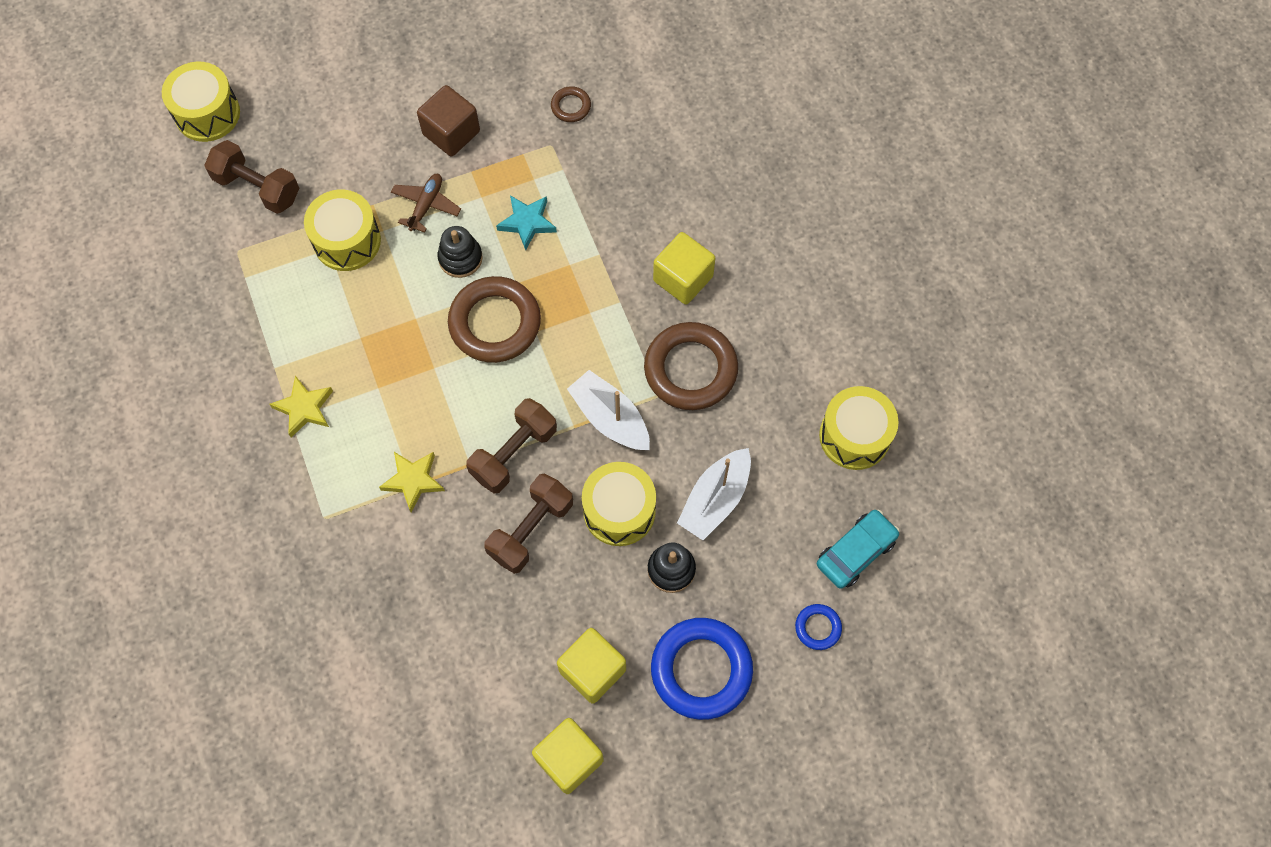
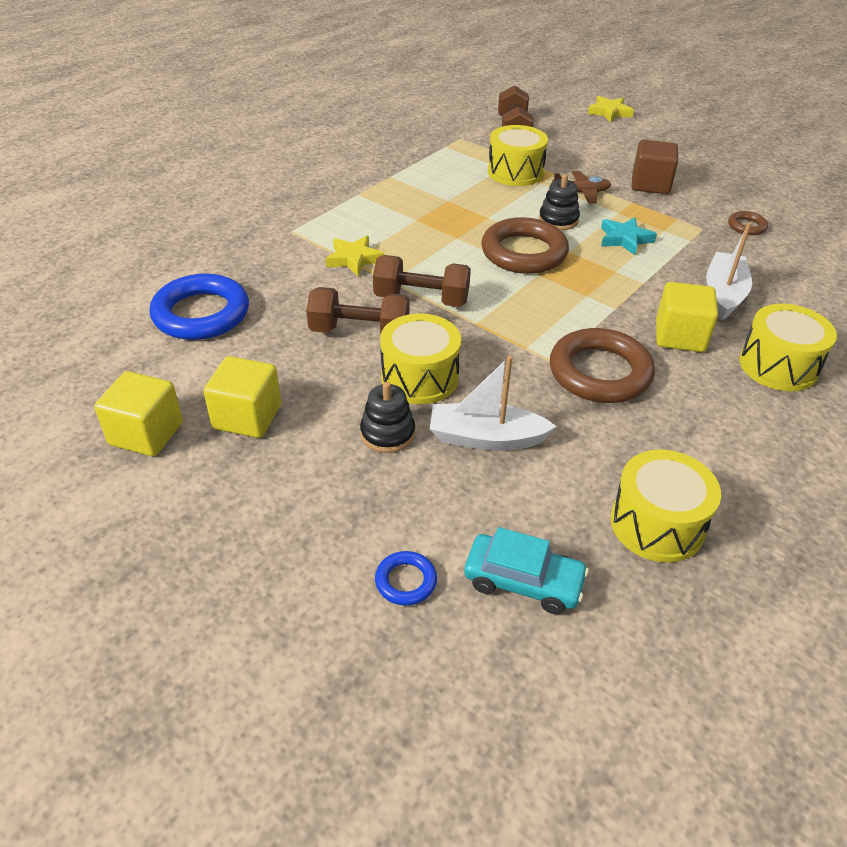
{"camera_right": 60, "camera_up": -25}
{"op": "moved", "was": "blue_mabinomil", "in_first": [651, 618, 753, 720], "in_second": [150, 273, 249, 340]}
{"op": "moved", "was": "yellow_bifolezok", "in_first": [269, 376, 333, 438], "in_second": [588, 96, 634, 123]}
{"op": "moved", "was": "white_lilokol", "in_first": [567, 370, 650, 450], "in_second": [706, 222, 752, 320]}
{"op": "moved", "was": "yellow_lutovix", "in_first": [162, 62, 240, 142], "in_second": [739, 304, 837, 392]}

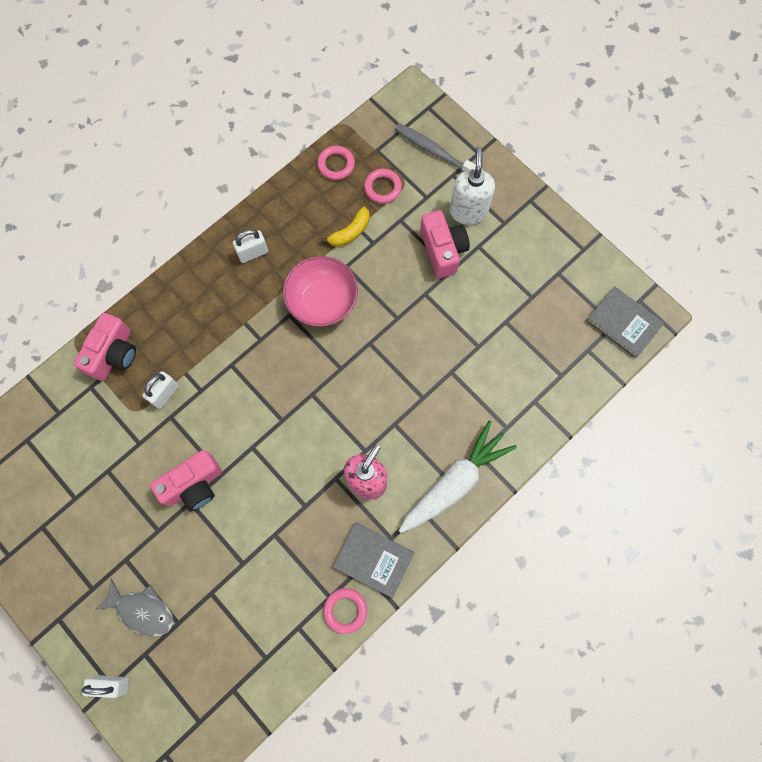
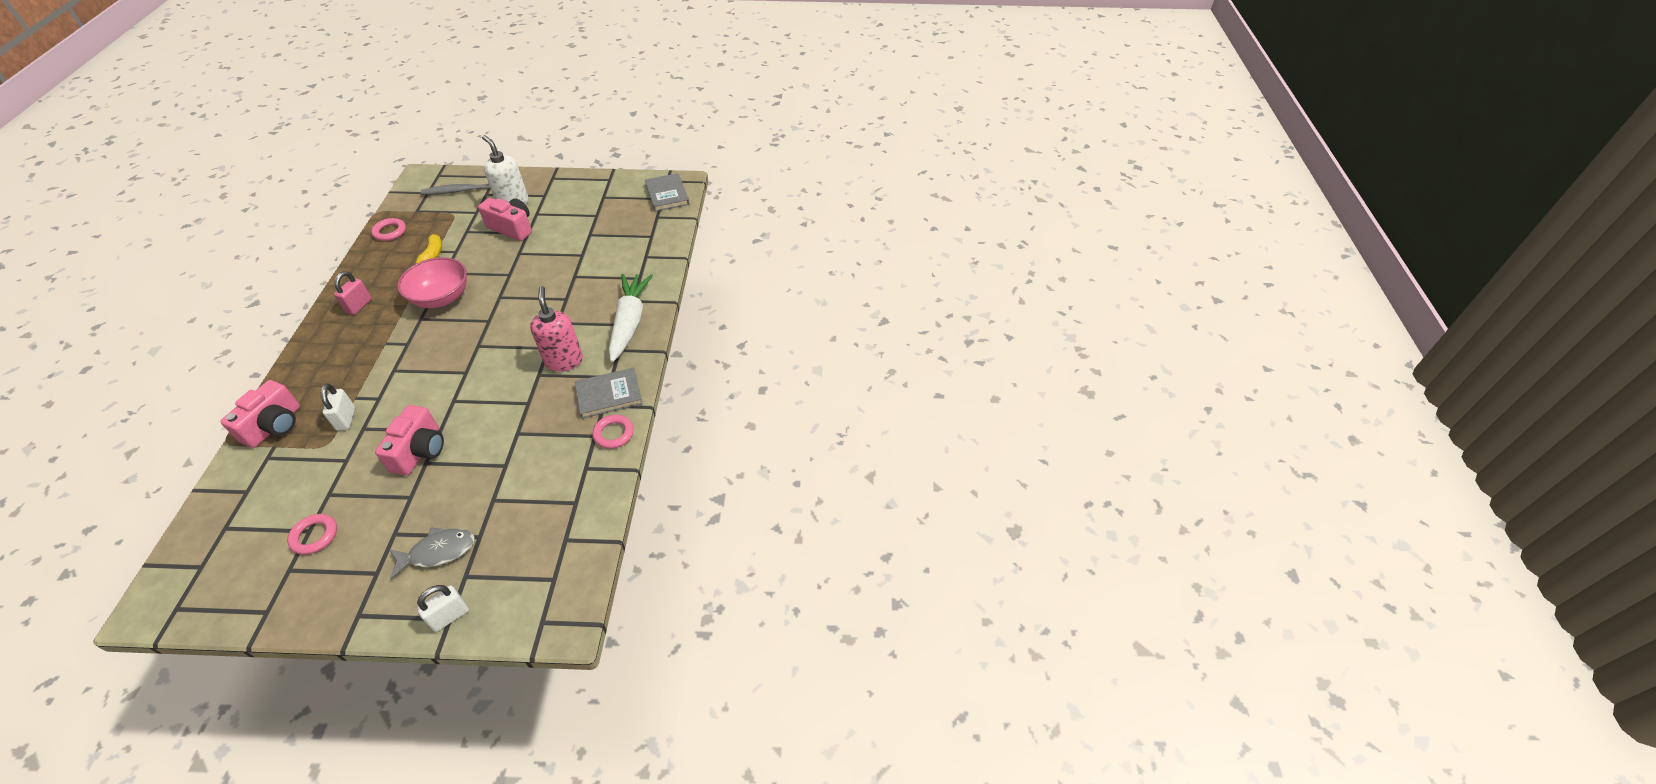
{"camera_right": -45, "camera_up": -25}
{"op": "turned", "was": "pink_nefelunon", "in_first": [74, 313, 136, 381], "in_second": [220, 380, 300, 448], "clockwise": 45}
{"op": "moved", "was": "pink_mabinomil", "in_first": [364, 169, 402, 204], "in_second": [287, 514, 337, 555]}
{"op": "recoloured", "was": "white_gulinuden", "now": "pink_gulinuden", "in_first": [233, 229, 268, 263], "in_second": [334, 271, 372, 315]}
{"op": "turned", "was": "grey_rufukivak", "in_first": [586, 286, 664, 358], "in_second": [645, 173, 690, 212], "clockwise": 75}

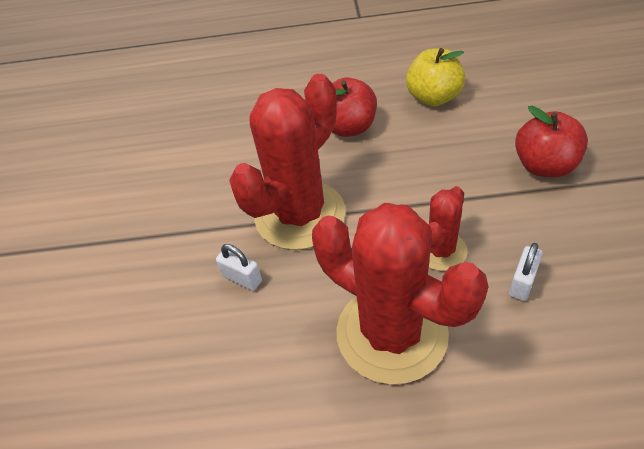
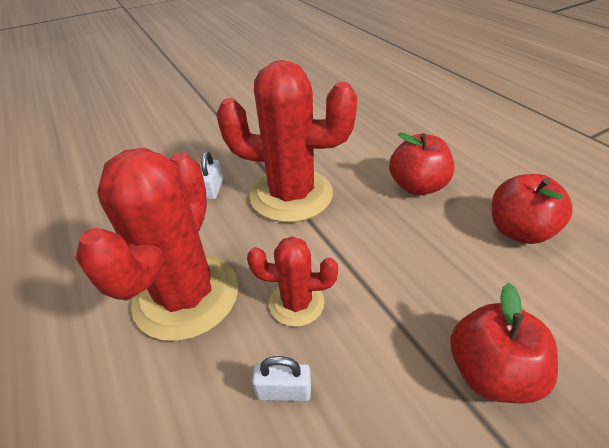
{"camera_right": 60, "camera_up": -5}
{"op": "recoloured", "was": "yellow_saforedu", "now": "red_saforedu", "in_first": [406, 48, 465, 106], "in_second": [492, 174, 572, 244]}

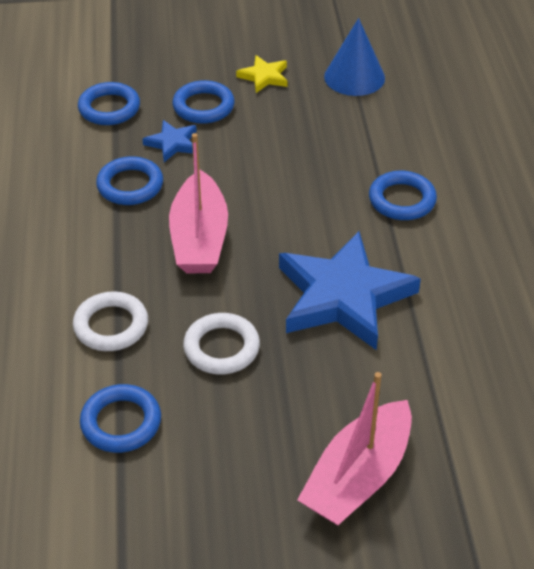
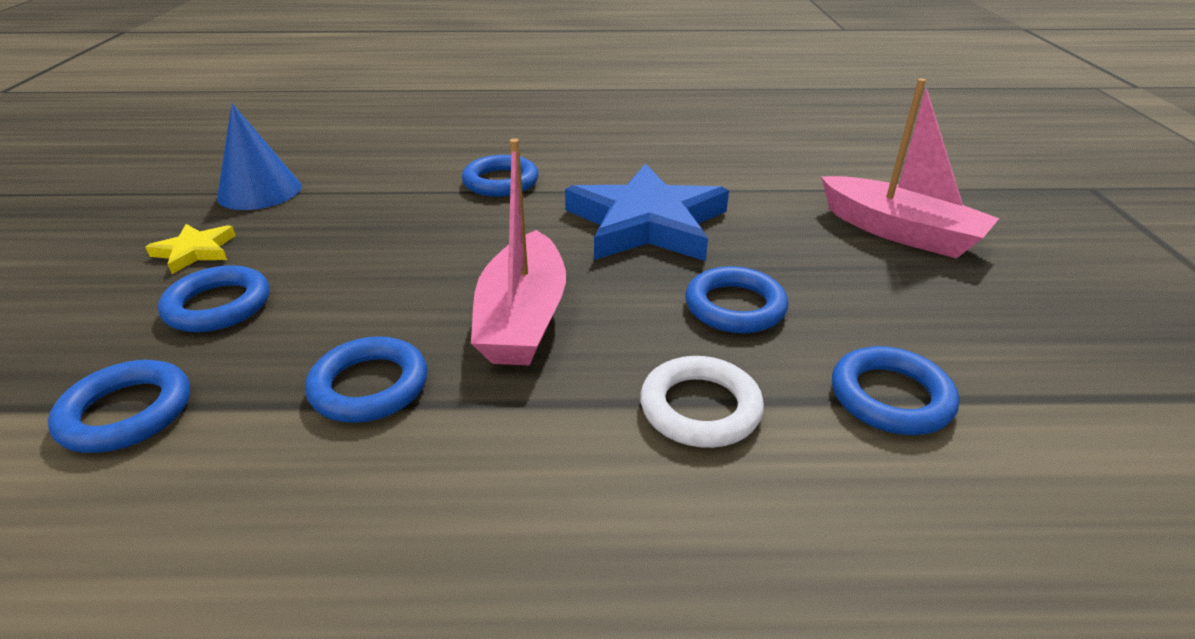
{"camera_right": -85, "camera_up": -10}
{"op": "turned", "was": "pink_lilokol", "in_first": [169, 133, 228, 273], "in_second": [471, 138, 566, 366], "clockwise": 90}
{"op": "recoloured", "was": "white_mabinomil", "now": "blue_mabinomil", "in_first": [183, 313, 260, 374], "in_second": [685, 266, 788, 333]}
{"op": "removed", "was": "blue_bifolezok", "in_first": [142, 120, 197, 162]}

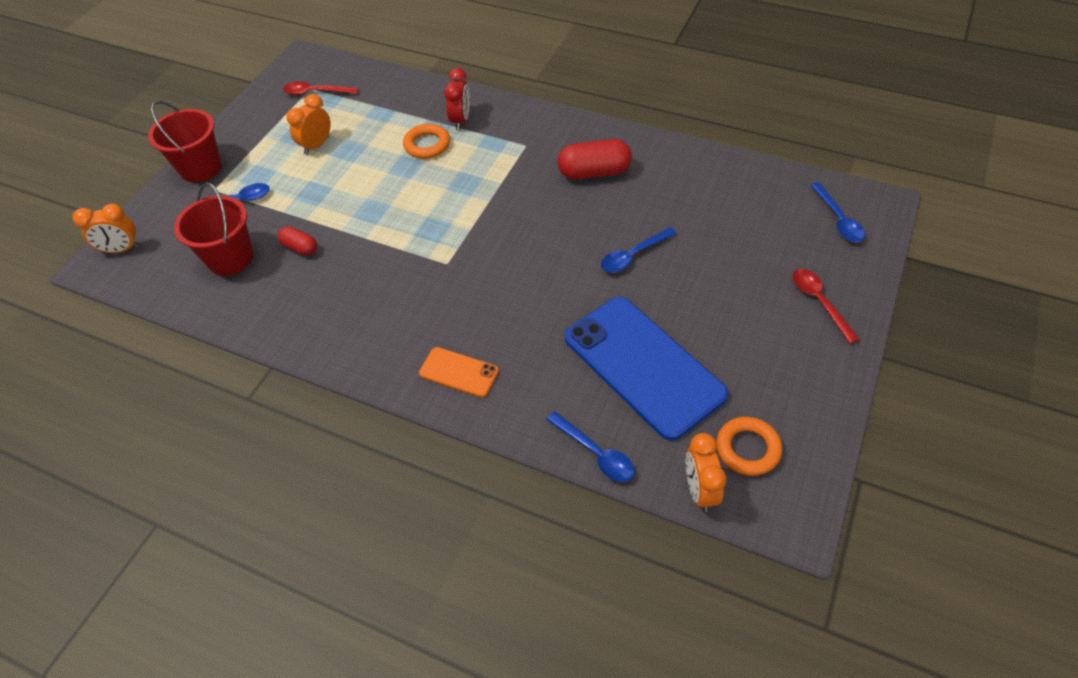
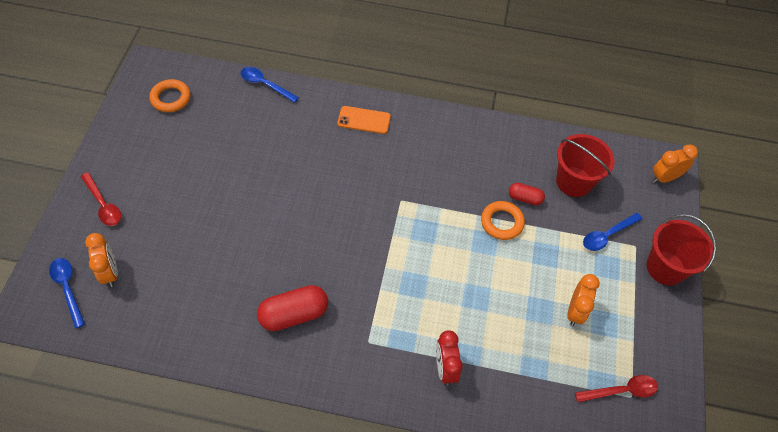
{"camera_right": 160, "camera_up": 5}
{"op": "moved", "was": "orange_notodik", "in_first": [686, 433, 726, 512], "in_second": [85, 233, 118, 287]}
{"op": "moved", "was": "orange_mabinomil", "in_first": [403, 124, 450, 159], "in_second": [481, 201, 525, 240]}
{"op": "removed", "was": "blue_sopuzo", "in_first": [565, 297, 728, 441]}
{"op": "removed", "was": "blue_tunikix", "in_first": [601, 227, 677, 272]}

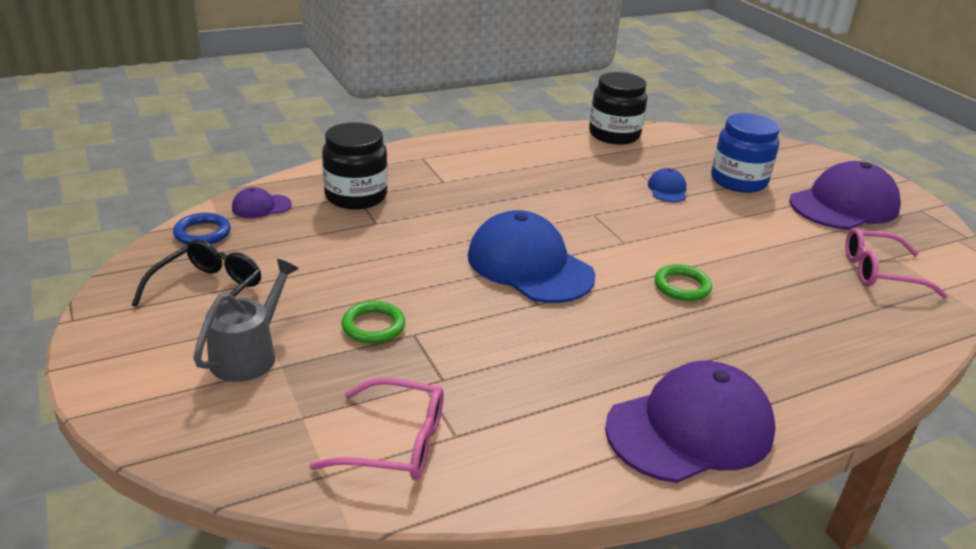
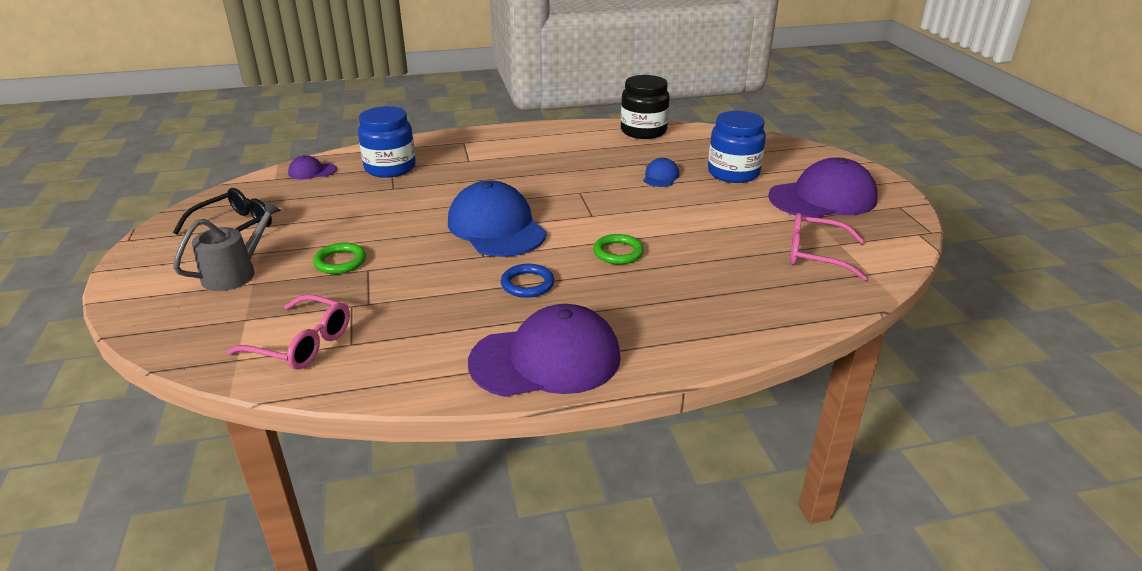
{"camera_right": 15, "camera_up": 0}
{"op": "recoloured", "was": "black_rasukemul", "now": "blue_rasukemul", "in_first": [322, 122, 388, 210], "in_second": [358, 106, 416, 178]}
{"op": "moved", "was": "blue_mabinomil", "in_first": [173, 213, 231, 245], "in_second": [501, 264, 554, 298]}

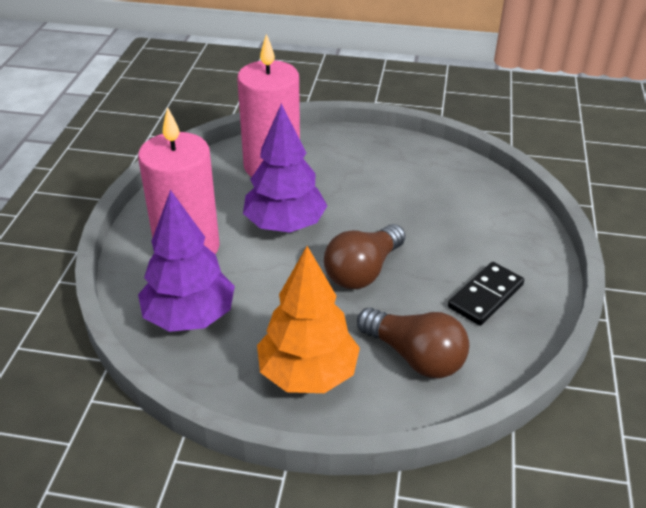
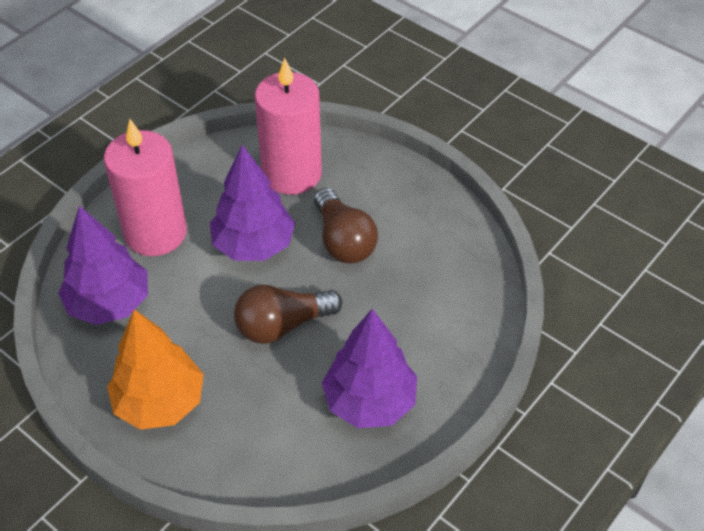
{"camera_right": 30, "camera_up": 10}
{"op": "moved", "was": "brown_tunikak", "in_first": [357, 308, 469, 378], "in_second": [314, 188, 378, 263]}
{"op": "replaced", "was": "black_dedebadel", "now": "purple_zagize", "in_first": [448, 262, 524, 326], "in_second": [322, 309, 417, 428]}

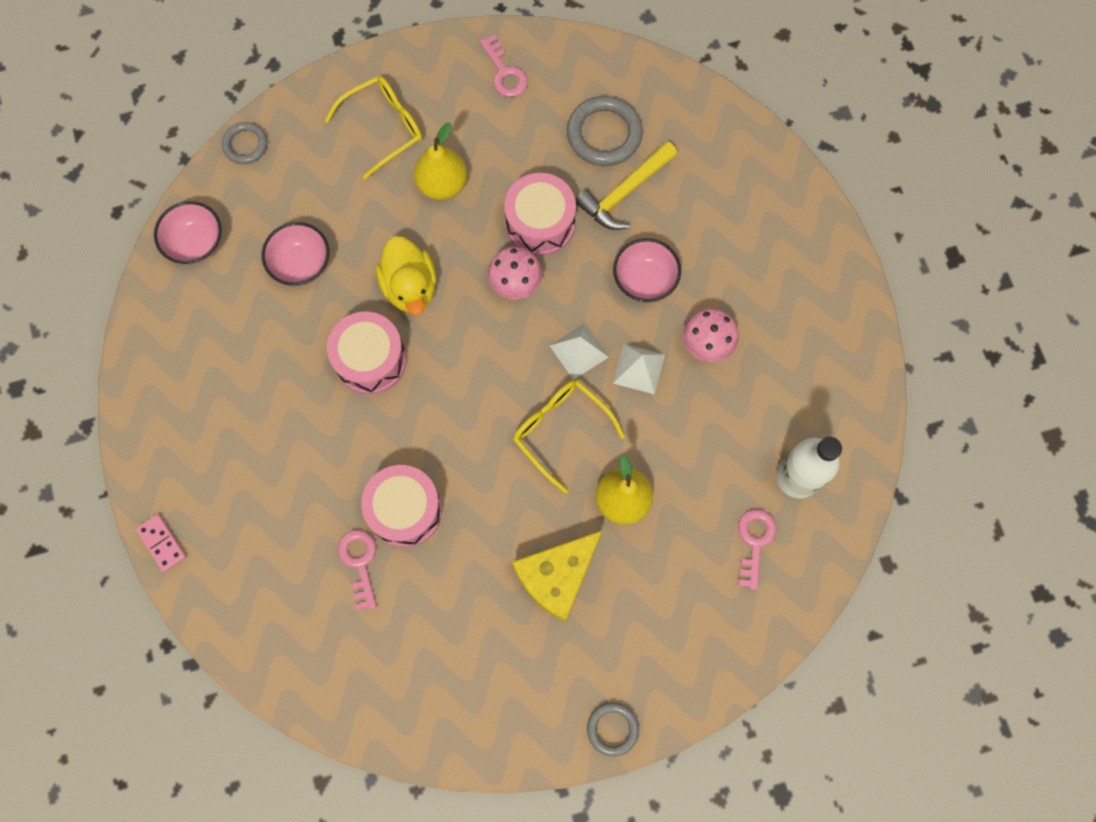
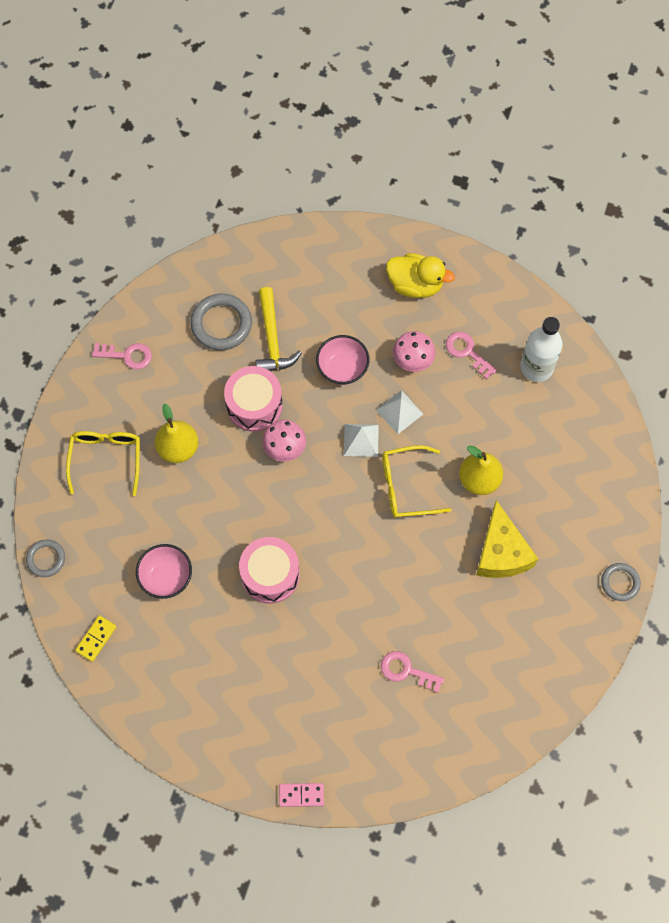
{"camera_right": -55, "camera_up": -5}
{"op": "replaced", "was": "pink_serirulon", "now": "yellow_dedebadel", "in_first": [154, 201, 222, 265], "in_second": [75, 615, 116, 662]}
{"op": "moved", "was": "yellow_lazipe", "in_first": [376, 236, 436, 315], "in_second": [386, 253, 455, 298]}
{"op": "moved", "was": "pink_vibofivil", "in_first": [738, 509, 776, 590], "in_second": [446, 332, 497, 380]}
{"op": "removed", "was": "pink_lutovix", "in_first": [361, 465, 442, 547]}

